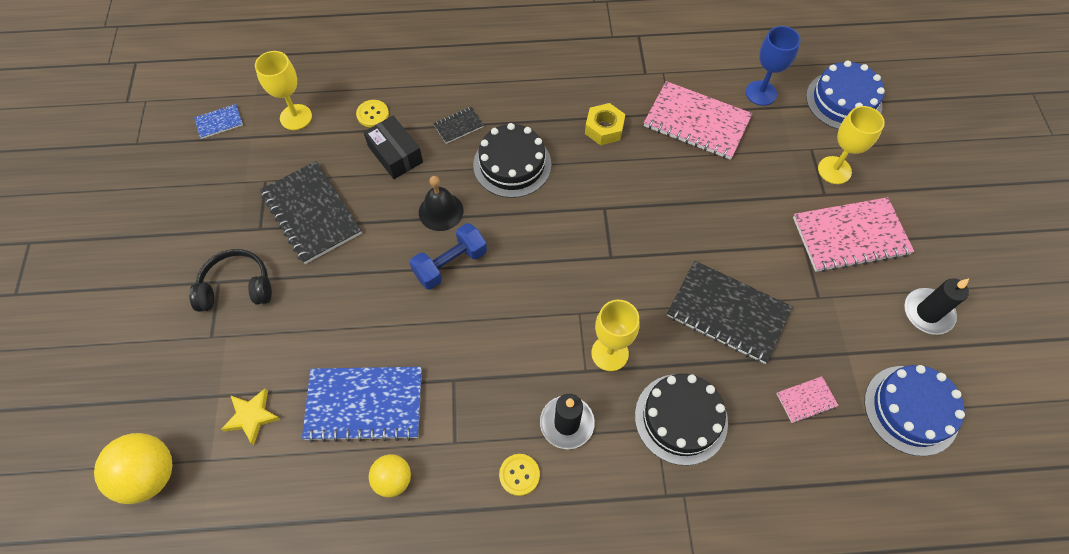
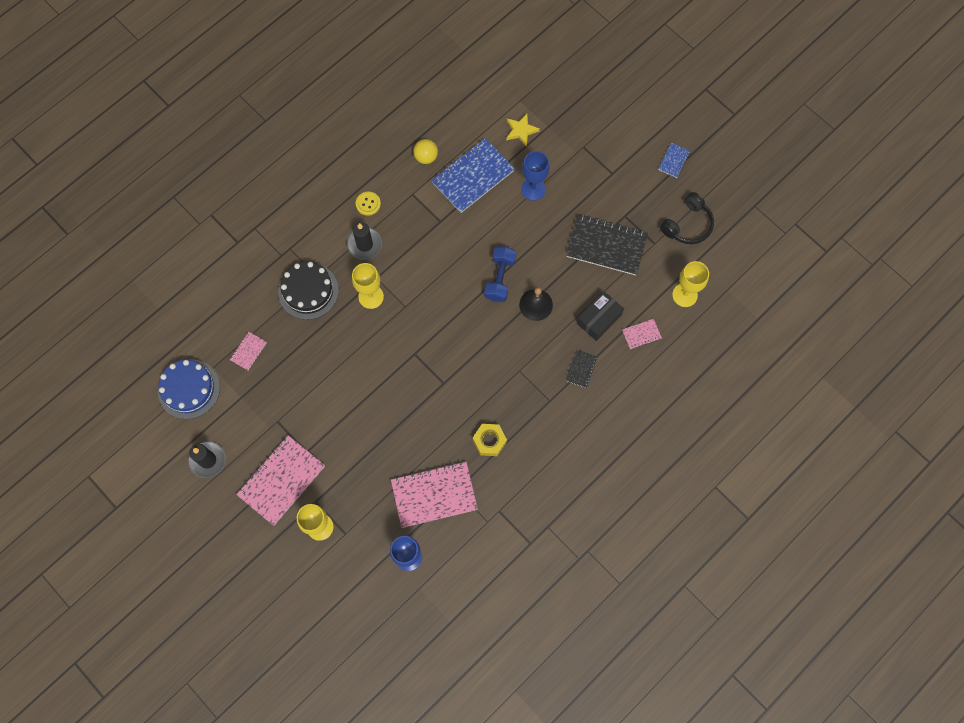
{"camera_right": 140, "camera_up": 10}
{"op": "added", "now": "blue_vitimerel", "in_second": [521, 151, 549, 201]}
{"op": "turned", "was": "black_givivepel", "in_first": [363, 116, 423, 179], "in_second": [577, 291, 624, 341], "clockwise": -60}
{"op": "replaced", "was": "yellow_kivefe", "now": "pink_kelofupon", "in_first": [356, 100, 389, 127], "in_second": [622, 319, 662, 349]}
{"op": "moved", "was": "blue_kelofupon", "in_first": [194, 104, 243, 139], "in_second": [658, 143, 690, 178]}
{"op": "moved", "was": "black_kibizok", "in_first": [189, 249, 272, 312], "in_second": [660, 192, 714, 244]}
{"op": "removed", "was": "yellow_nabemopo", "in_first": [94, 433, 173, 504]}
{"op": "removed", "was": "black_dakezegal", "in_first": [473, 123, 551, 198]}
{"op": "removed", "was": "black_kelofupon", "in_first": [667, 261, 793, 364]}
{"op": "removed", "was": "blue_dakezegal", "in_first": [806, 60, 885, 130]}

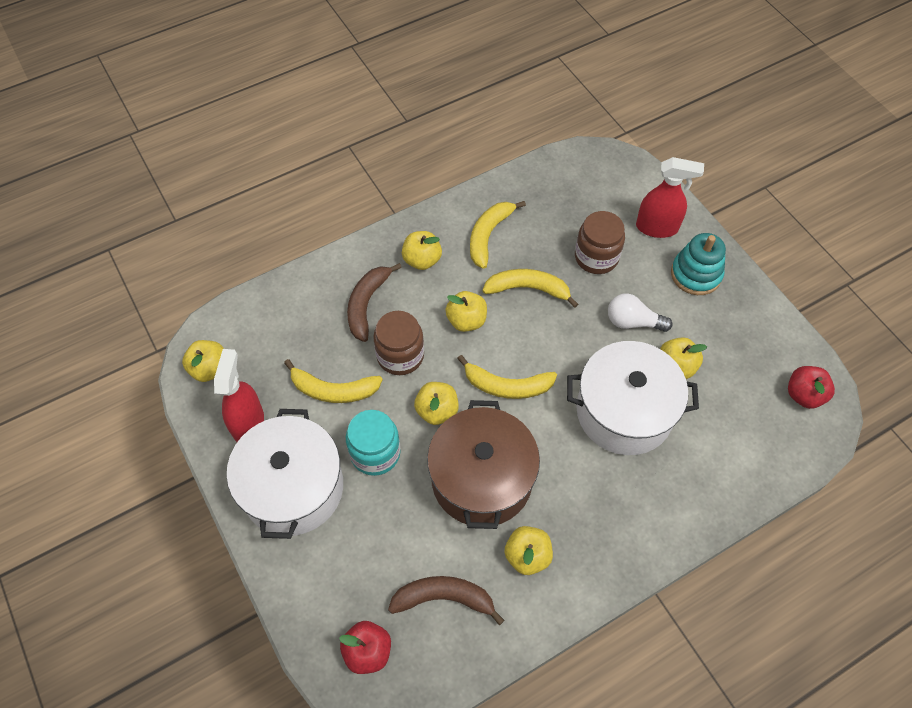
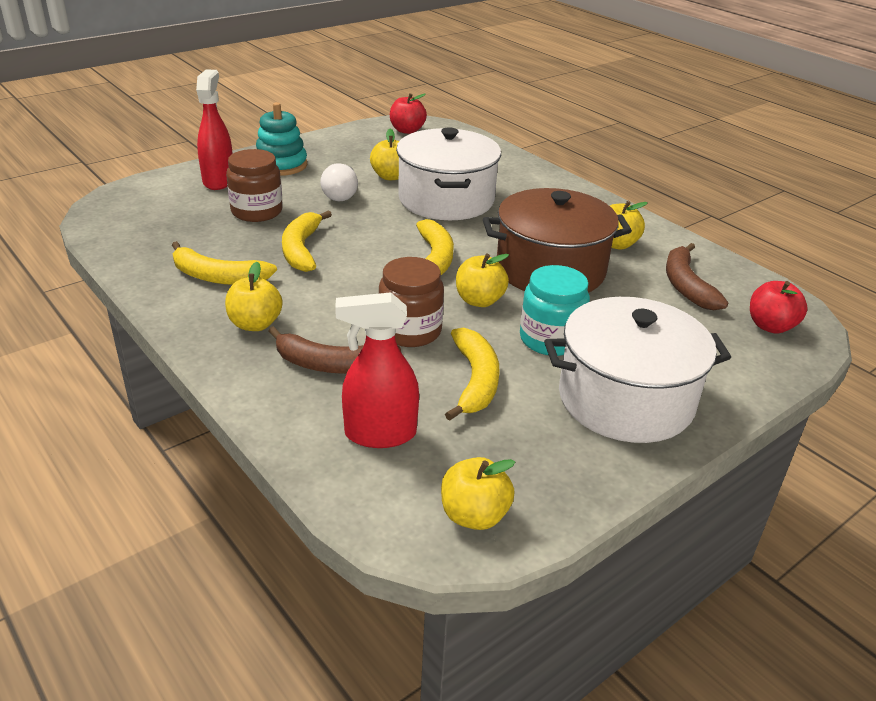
{"camera_right": -100, "camera_up": -25}
{"op": "moved", "was": "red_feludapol", "in_first": [214, 349, 264, 442], "in_second": [335, 292, 419, 448]}
{"op": "removed", "was": "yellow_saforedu", "in_first": [445, 291, 487, 332]}

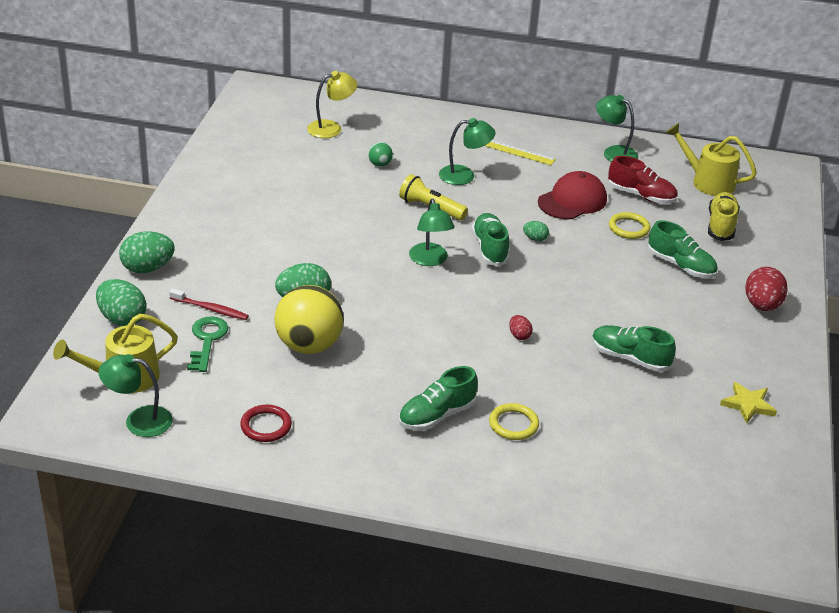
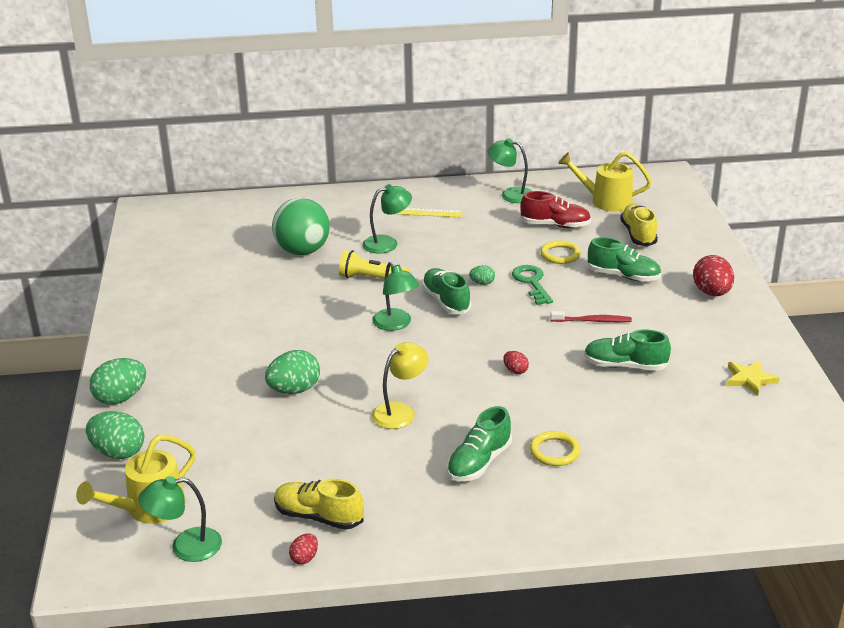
{"camera_right": -15, "camera_up": -5}
{"op": "resized", "was": "green_nabemopo", "in_first": [368, 142, 393, 167], "in_second": [272, 198, 330, 255], "ratio": 2.33}
{"op": "replaced", "was": "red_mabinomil", "now": "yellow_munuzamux", "in_first": [240, 405, 292, 442], "in_second": [274, 479, 364, 530]}
{"op": "added", "now": "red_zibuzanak", "in_second": [289, 534, 318, 564]}
{"op": "moved", "was": "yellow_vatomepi", "in_first": [307, 71, 358, 138], "in_second": [371, 342, 429, 429]}
{"op": "moved", "was": "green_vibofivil", "in_first": [187, 316, 228, 372], "in_second": [512, 265, 553, 305]}
{"op": "moved", "was": "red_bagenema", "in_first": [169, 289, 249, 320], "in_second": [550, 311, 632, 322]}
{"op": "removed", "was": "yellow_nabemopo", "in_first": [274, 285, 344, 354]}
{"op": "removed", "was": "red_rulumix", "in_first": [538, 171, 607, 219]}

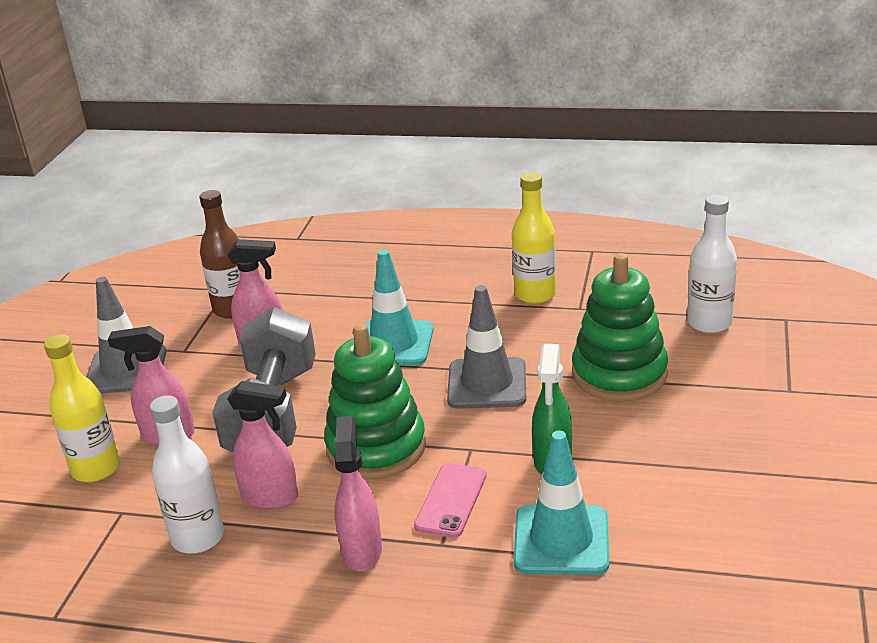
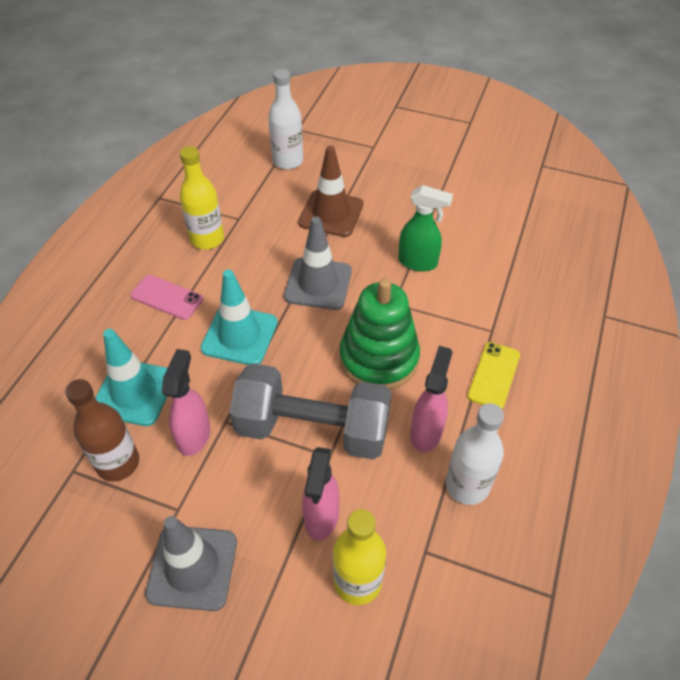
{"camera_right": -85, "camera_up": 20}
{"op": "moved", "was": "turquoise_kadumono", "in_first": [514, 431, 609, 575], "in_second": [95, 329, 168, 426]}
{"op": "moved", "was": "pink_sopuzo", "in_first": [414, 463, 487, 538], "in_second": [130, 275, 203, 320]}
{"op": "replaced", "was": "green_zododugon", "now": "brown_kadumono", "in_first": [572, 253, 668, 402], "in_second": [298, 146, 363, 237]}
{"op": "replaced", "was": "pink_feludapol", "now": "yellow_sopuzo", "in_first": [334, 416, 382, 571], "in_second": [467, 342, 520, 409]}

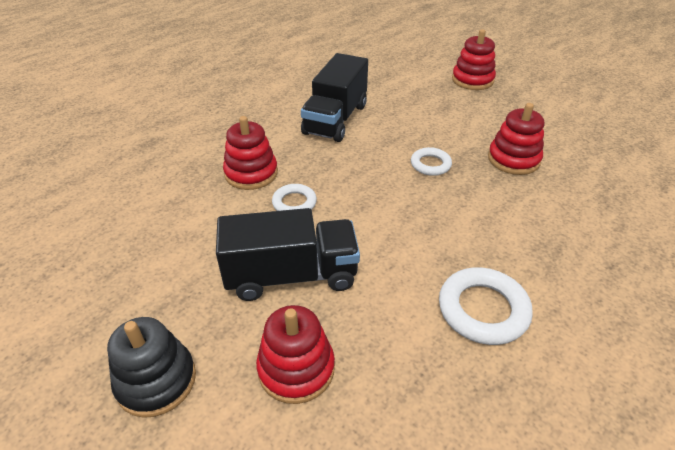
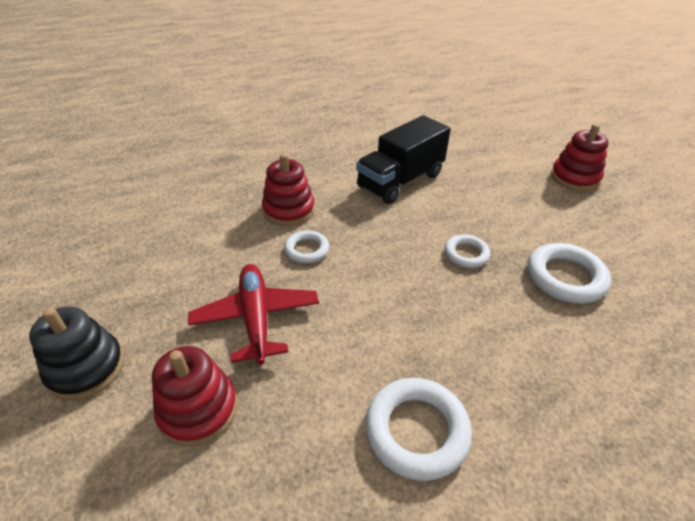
{"camera_right": 25, "camera_up": 0}
{"op": "replaced", "was": "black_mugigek", "now": "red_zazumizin", "in_first": [216, 208, 360, 301], "in_second": [188, 264, 319, 364]}
{"op": "replaced", "was": "red_zododugon", "now": "white_mabinomil", "in_first": [488, 103, 544, 175], "in_second": [527, 243, 611, 304]}

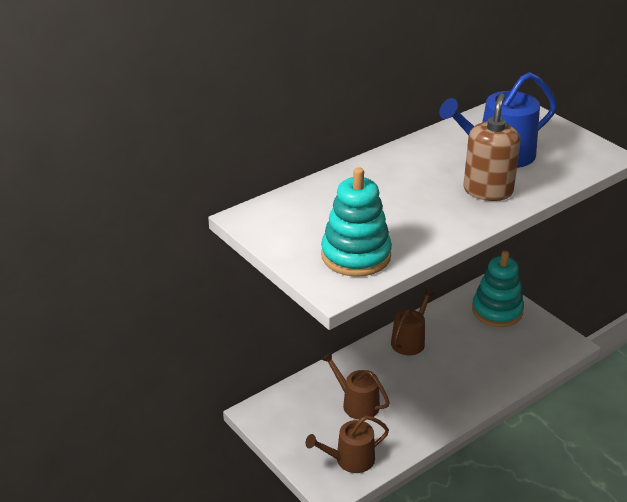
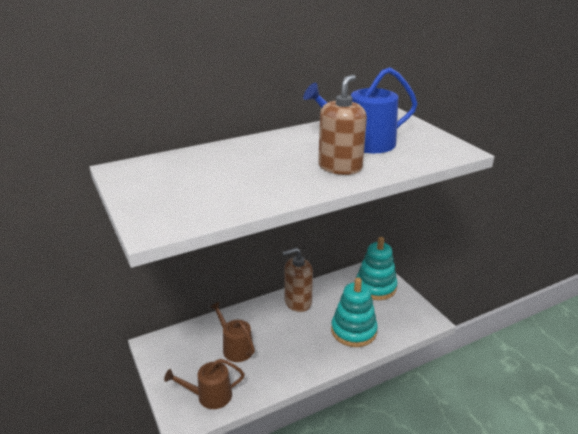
{"camera_right": 10, "camera_up": -5}
{"op": "replaced", "was": "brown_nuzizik", "now": "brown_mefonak", "in_first": [391, 288, 435, 355], "in_second": [282, 248, 313, 312]}
{"op": "moved", "was": "turquoise_zododugon", "in_first": [321, 167, 392, 277], "in_second": [331, 278, 378, 347]}

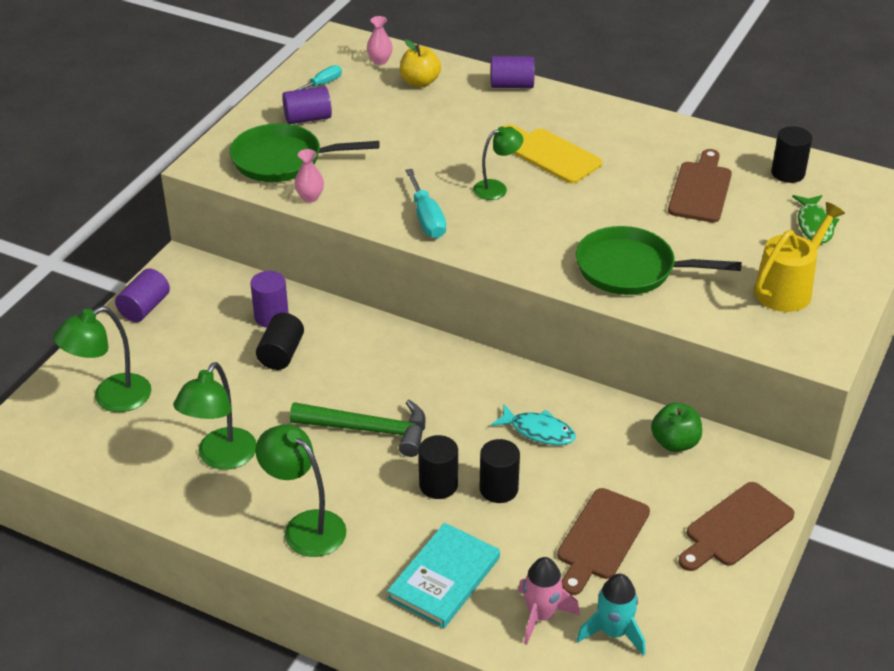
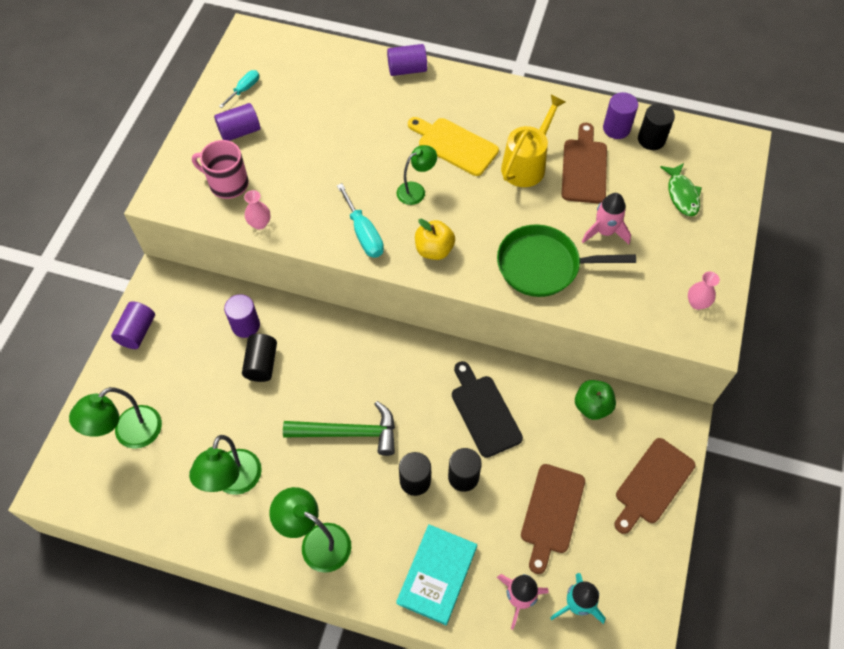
{"camera_right": -10, "camera_up": 20}
{"op": "replaced", "was": "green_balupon", "now": "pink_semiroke", "in_first": [230, 123, 380, 182], "in_second": [192, 140, 249, 199]}
{"op": "moved", "was": "yellow_saforedu", "in_first": [400, 39, 441, 87], "in_second": [415, 219, 455, 260]}
{"op": "replaced", "was": "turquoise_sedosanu", "now": "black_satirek", "in_first": [491, 404, 576, 445], "in_second": [452, 361, 523, 458]}
{"op": "moved", "was": "yellow_nuzizik", "in_first": [754, 202, 845, 312], "in_second": [501, 95, 565, 187]}
{"op": "added", "now": "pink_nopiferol", "in_second": [582, 193, 631, 244]}
{"op": "added", "now": "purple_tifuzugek", "in_second": [603, 92, 638, 139]}
{"op": "moved", "was": "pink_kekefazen", "in_first": [367, 16, 393, 65], "in_second": [688, 271, 720, 310]}

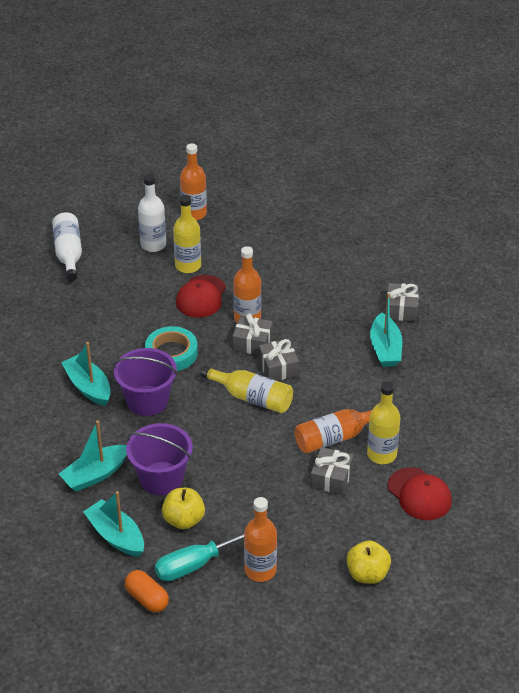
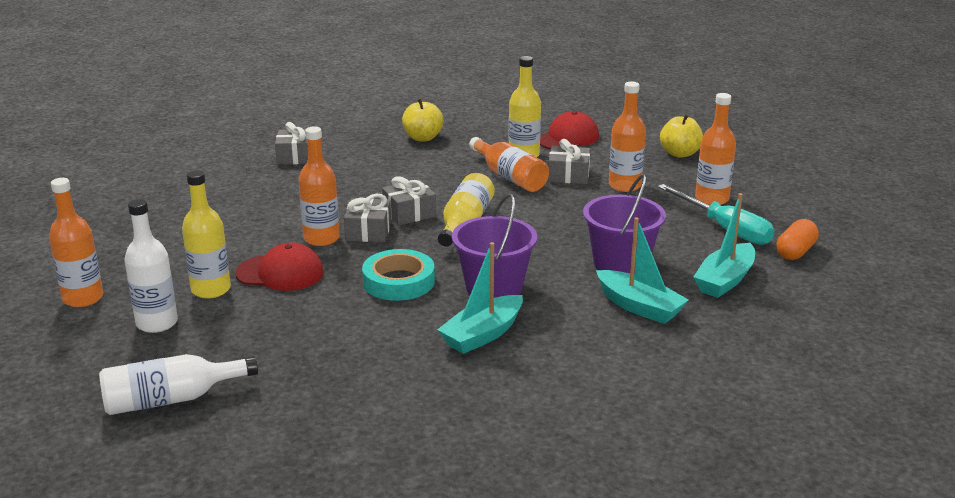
{"camera_right": -100, "camera_up": -15}
{"op": "moved", "was": "yellow_saforedu", "in_first": [162, 488, 205, 529], "in_second": [402, 98, 444, 142]}
{"op": "added", "now": "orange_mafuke", "in_second": [609, 82, 646, 192]}
{"op": "removed", "was": "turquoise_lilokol", "in_first": [370, 293, 402, 367]}

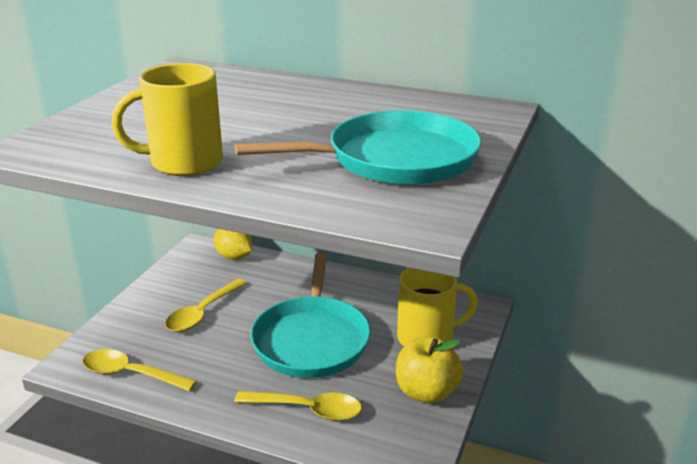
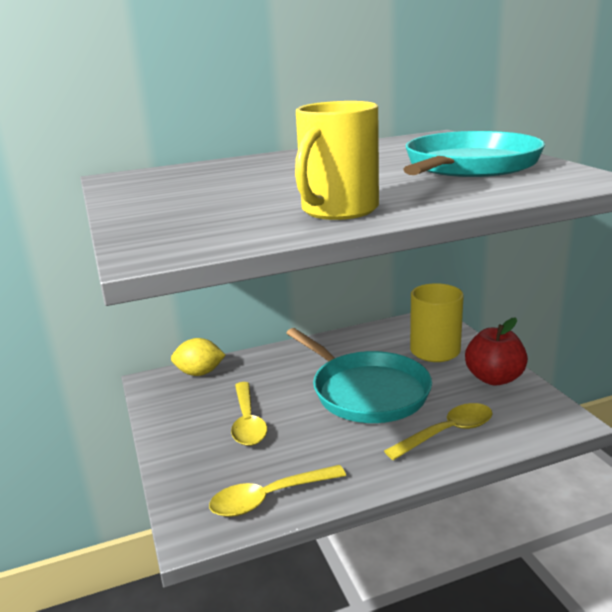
{"camera_right": -40, "camera_up": -5}
{"op": "recoloured", "was": "yellow_saforedu", "now": "red_saforedu", "in_first": [396, 337, 463, 403], "in_second": [465, 317, 528, 385]}

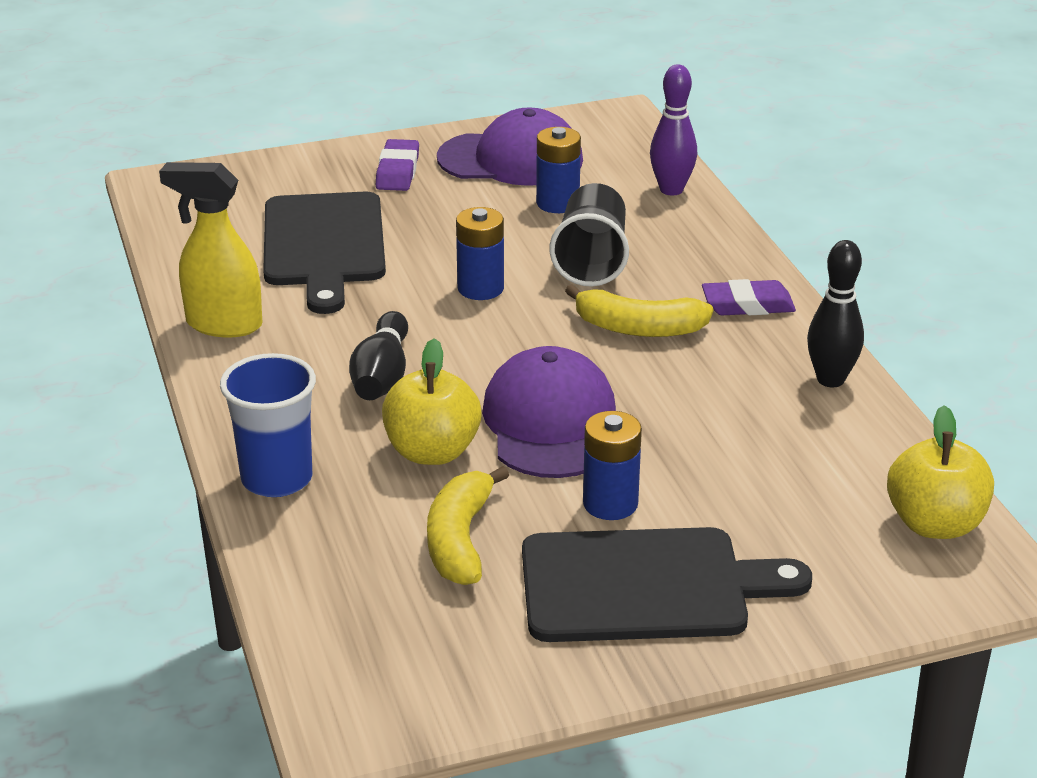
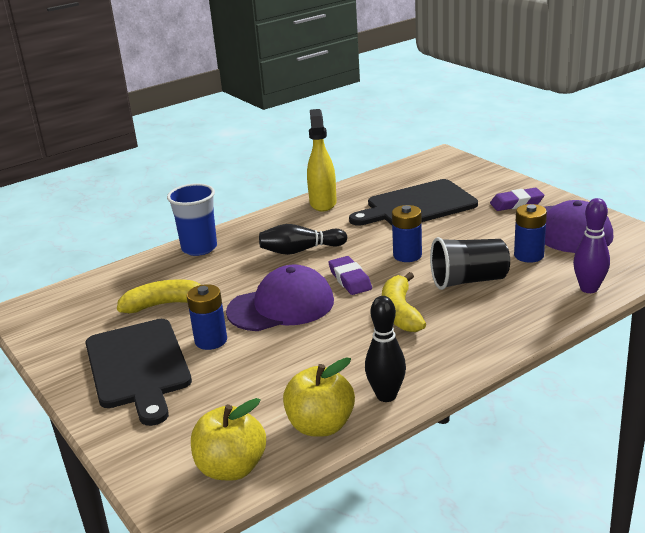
{"camera_right": 75, "camera_up": -5}
{"op": "moved", "was": "yellow_saforedu", "in_first": [382, 338, 482, 465], "in_second": [283, 357, 355, 437]}
{"op": "moved", "was": "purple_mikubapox", "in_first": [702, 279, 796, 315], "in_second": [328, 256, 372, 295]}

